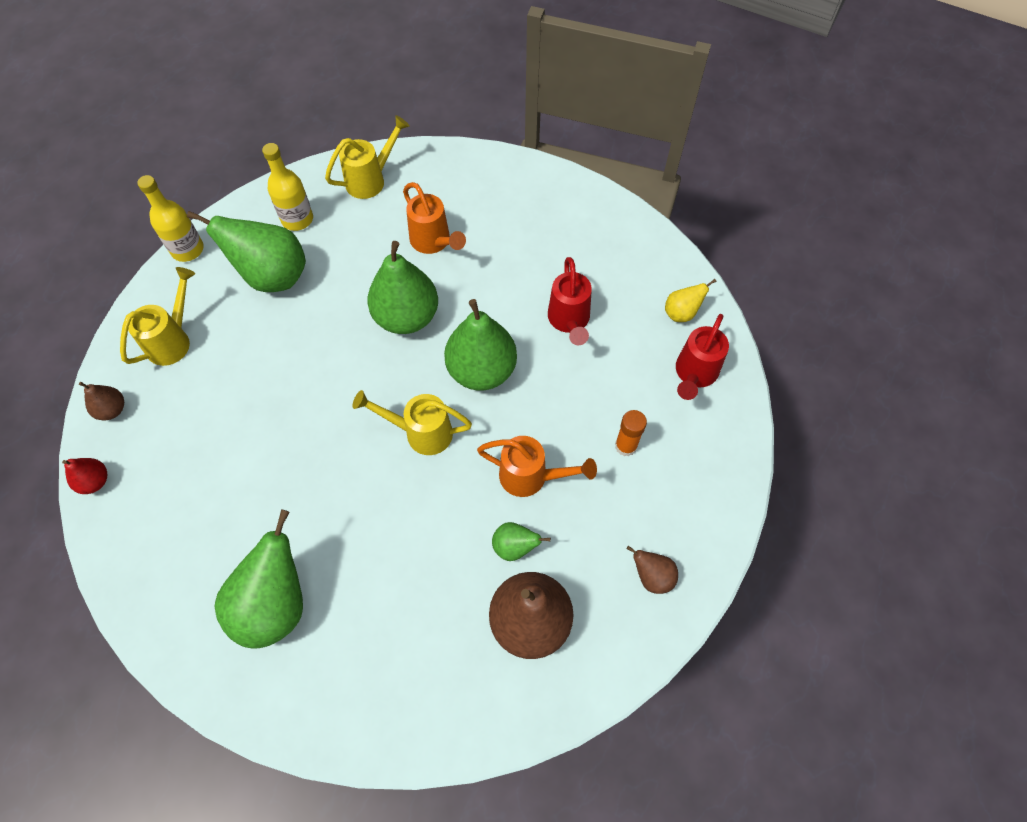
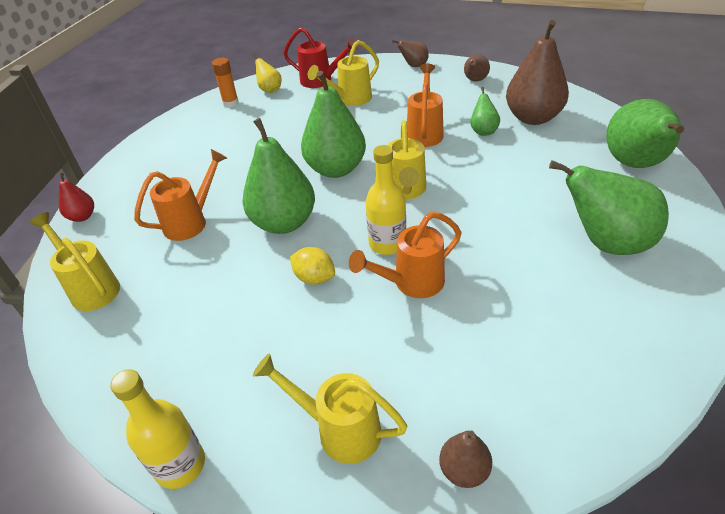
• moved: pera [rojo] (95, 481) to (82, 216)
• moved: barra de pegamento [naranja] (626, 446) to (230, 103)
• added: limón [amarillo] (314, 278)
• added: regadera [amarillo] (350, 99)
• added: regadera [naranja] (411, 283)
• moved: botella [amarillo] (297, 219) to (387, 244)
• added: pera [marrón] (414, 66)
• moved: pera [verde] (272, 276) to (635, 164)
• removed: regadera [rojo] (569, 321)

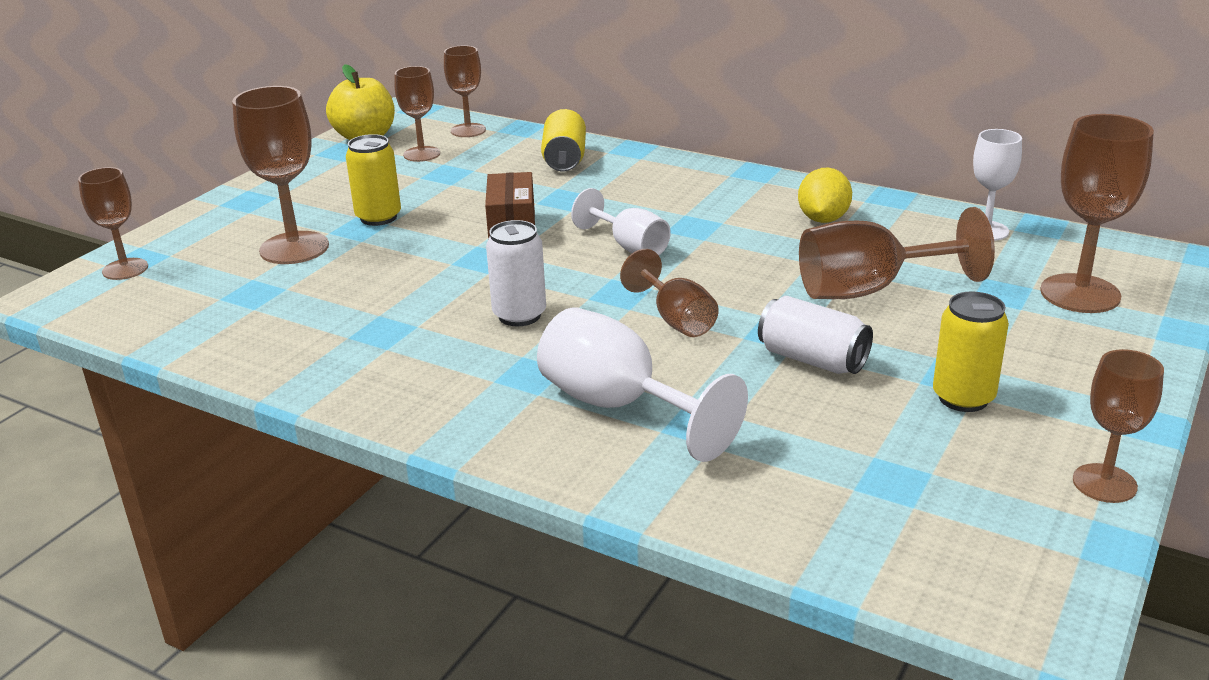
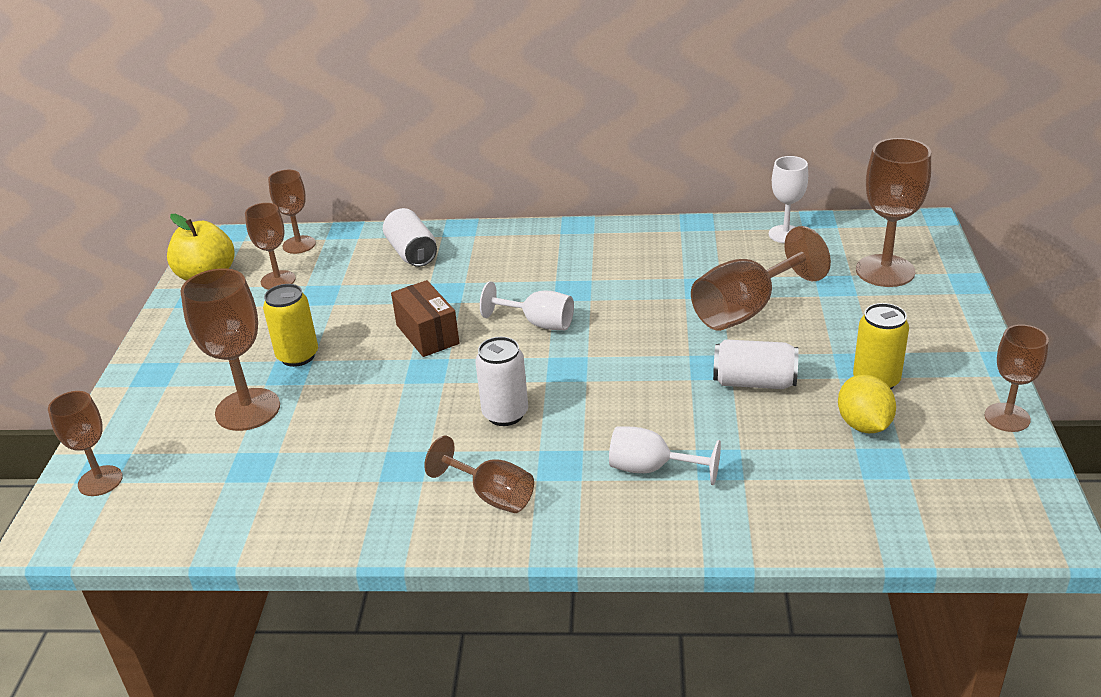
• recoloured: lata [amarillo] (564, 159) to lata [blanco] (412, 253)
• moved: copa [marrón] (676, 320) to (492, 496)
• resized: copa [blanco] (619, 406) = (651, 469) x0.63
• moved: limón [amarillo] (823, 219) to (863, 425)

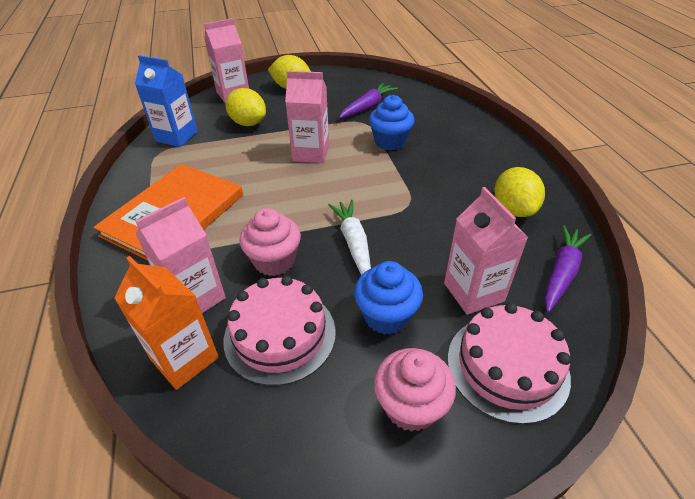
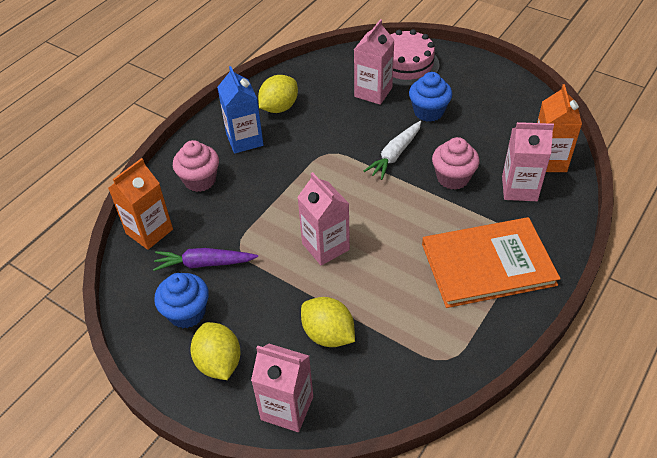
• added: cartón de leche [naranja] (149, 231)
• moved: magdalena [azul] (390, 142) to (187, 313)
• moved: magdalena [rosa] (411, 406) to (200, 180)
• moved: cartón de leche [azul] (176, 136) to (244, 140)
• turned: limón [amarillo] (248, 123) = (328, 334) 45 degrees counterclockwise
• removed: tarta [rosa] (280, 335)
• removed: zanahoria [morado] (561, 272)

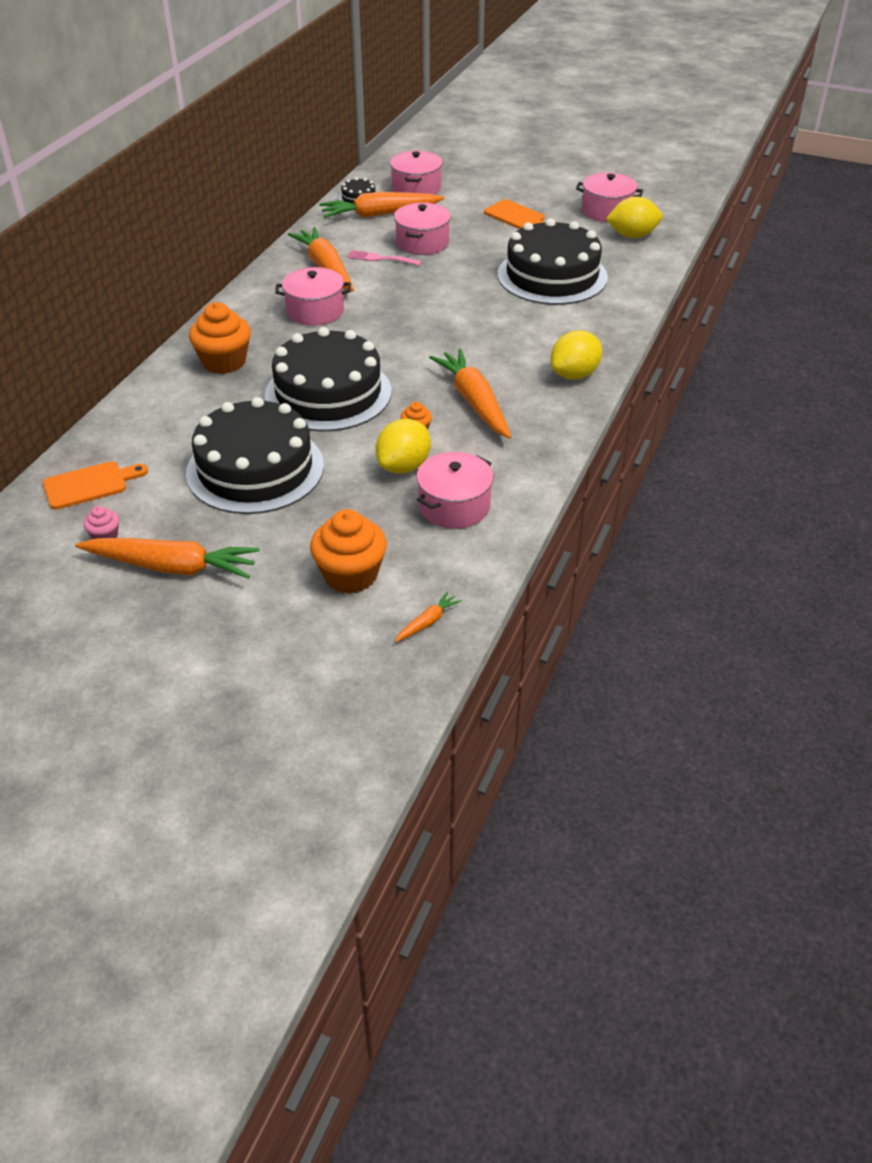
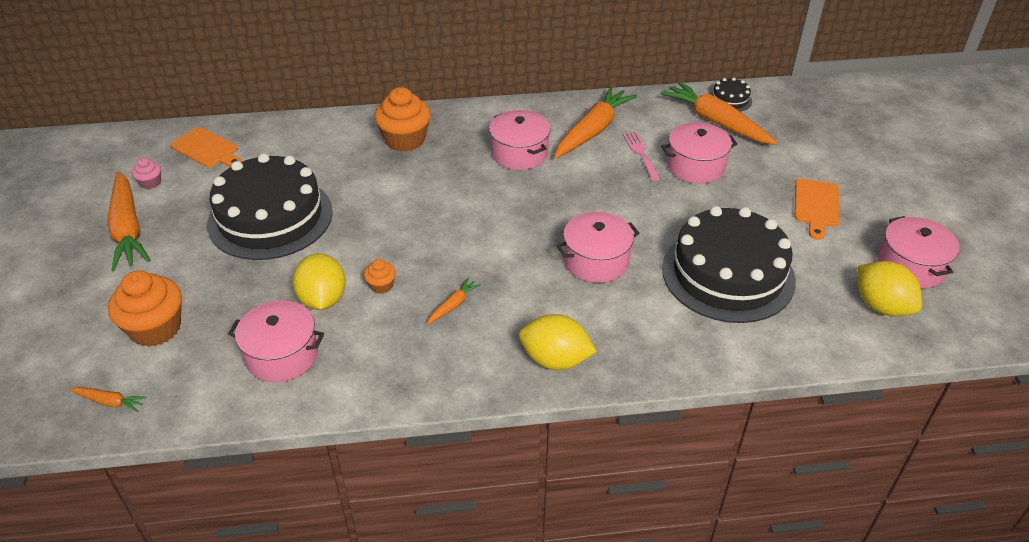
• turned: limón [amarillo] (404, 466) = (323, 299) 75 degrees clockwise
• resized: zanahoria [naranja] (474, 402) = (453, 305) x0.44
• moved: olla [rosa] (416, 188) to (596, 261)
• removed: tarta [negro] (328, 393)

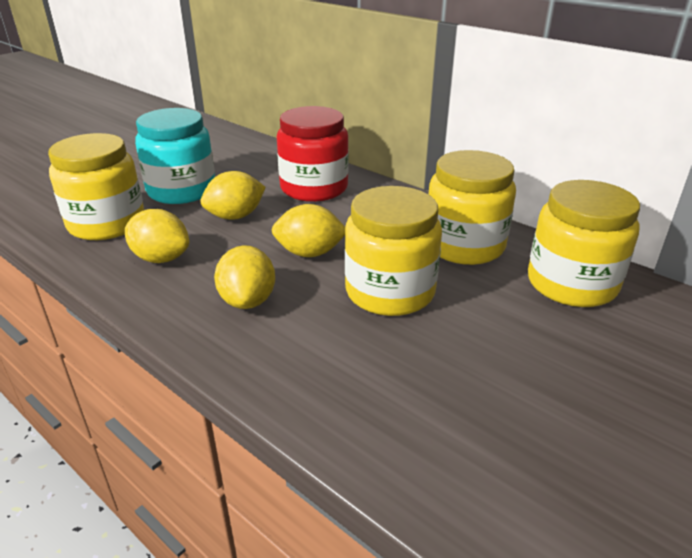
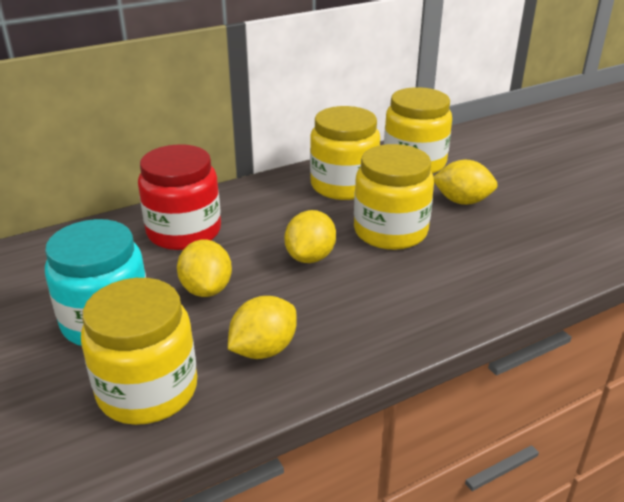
• moved: limón [amarillo] (248, 300) to (462, 201)

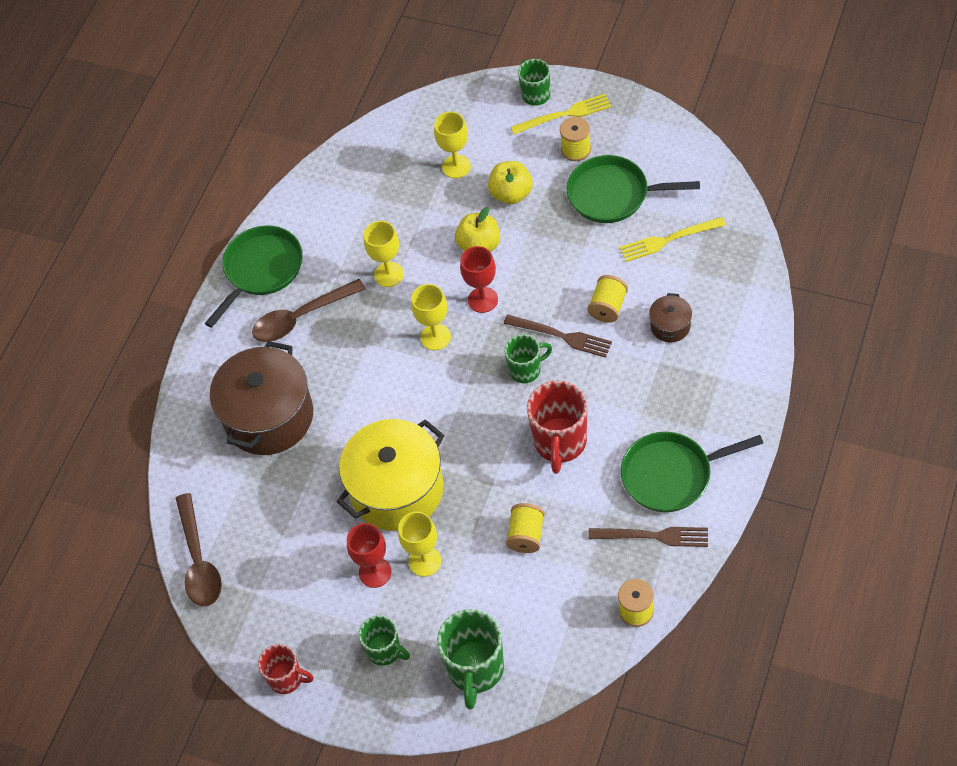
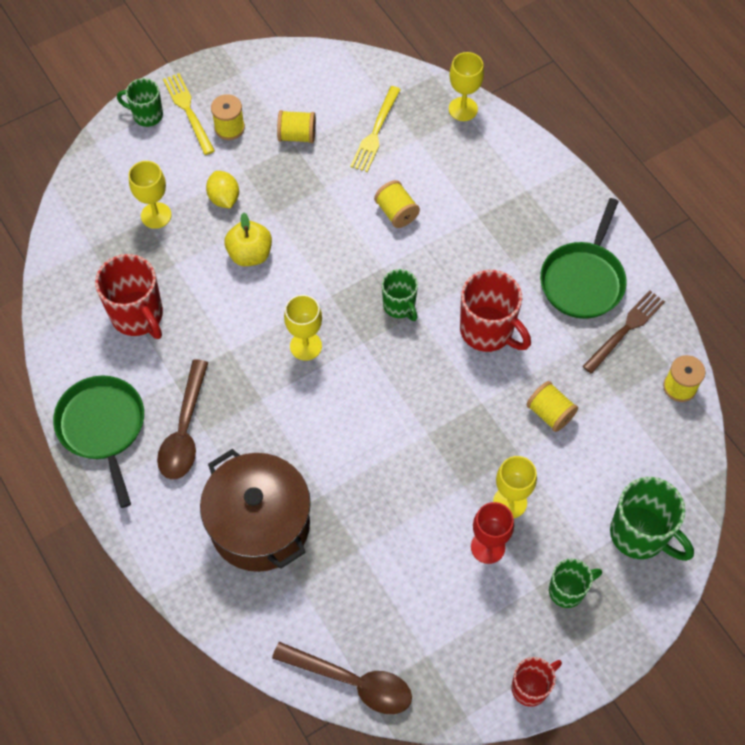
• added: taza [rojo] (138, 316)
• turned: tenedor [amarillo] (565, 114) = (188, 111) 45 degrees counterclockwise
• replaced: manzana [amarillo] (511, 194) to limón [amarillo] (224, 198)
• replaced: sartén [verde] (612, 194) to carrete [amarillo] (297, 135)
• turned: taza [verde] (526, 370) = (399, 306) 135 degrees clockwise
• moved: copa [amarillo] (389, 274) to (463, 109)
• removed: olla [amarillo] (397, 490)
• removed: copa [rojo] (483, 300)
• removed: tenedor [marrón] (561, 336)
• removed: olla [marrón] (670, 326)

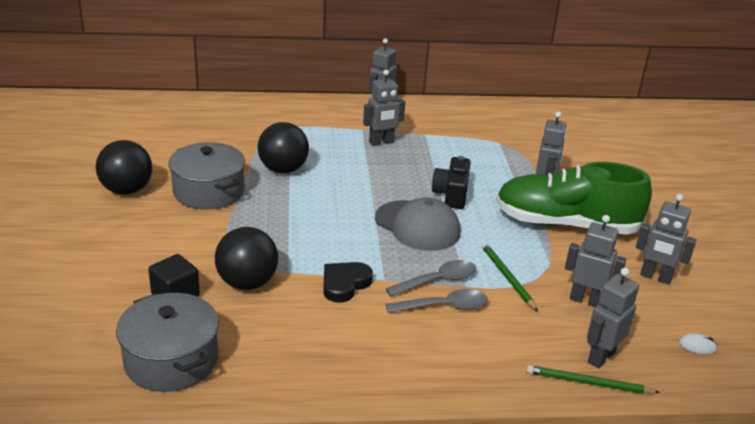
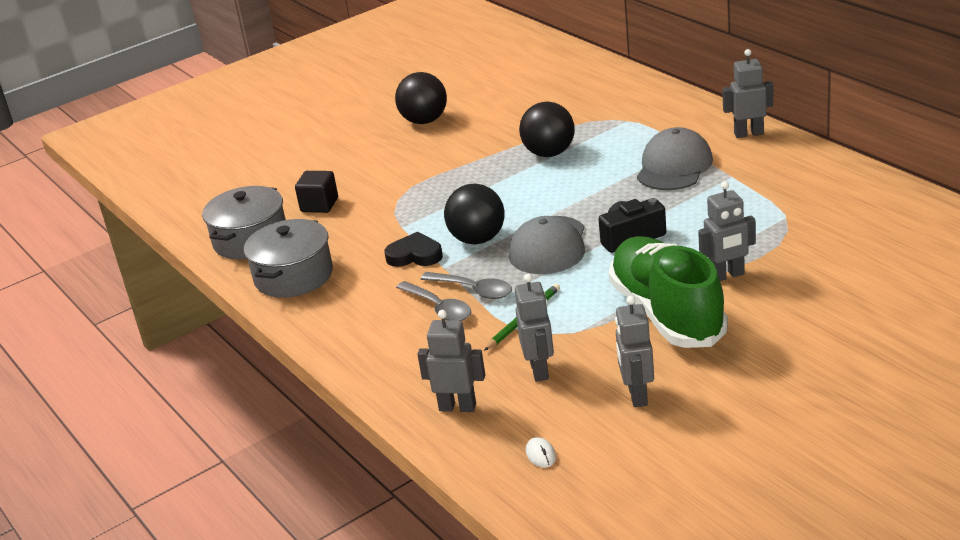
• moved: olla [gris] (208, 192) to (293, 276)
• moved: pelota [negro] (247, 283) to (477, 239)
• replaced: robot [gris] (381, 142) to gorra [gris] (674, 166)
• removed: lápiz [verde] (588, 383)

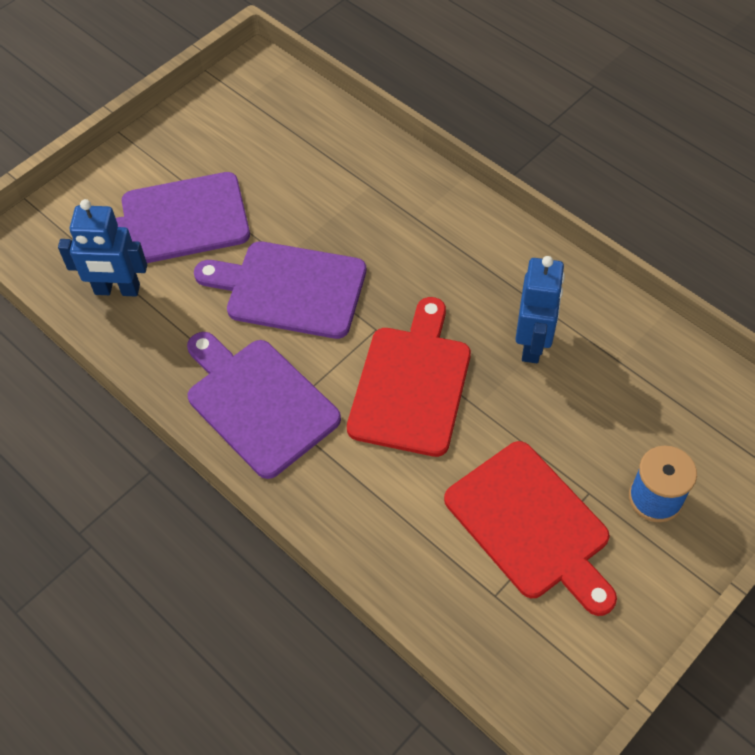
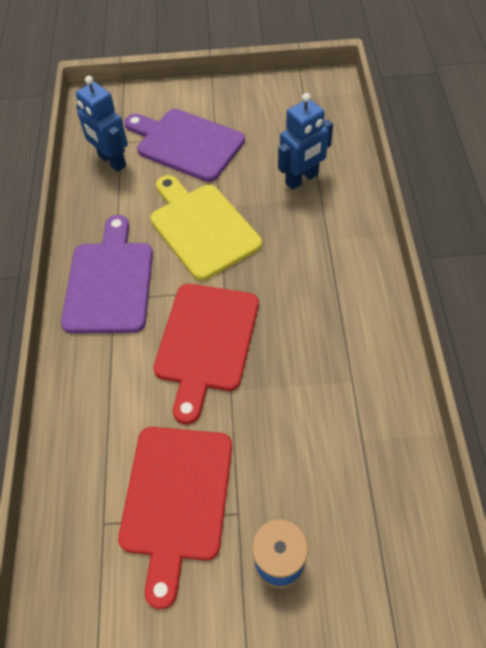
• recoloured: tabla de cortar [morado] (290, 289) to tabla de cortar [amarillo] (202, 228)
• turned: tabla de cortar [rojo] (411, 384) = (206, 342) 135 degrees clockwise
• moved: robot [azul] (532, 344) to (302, 179)

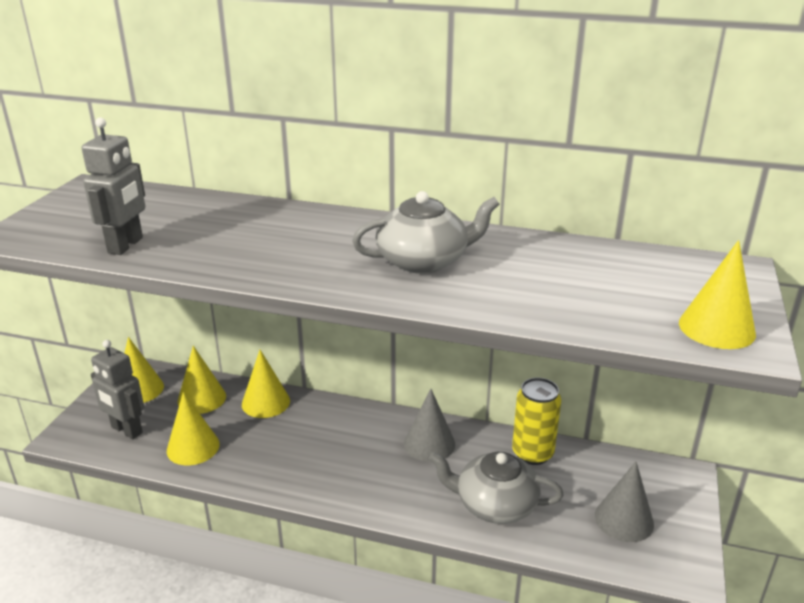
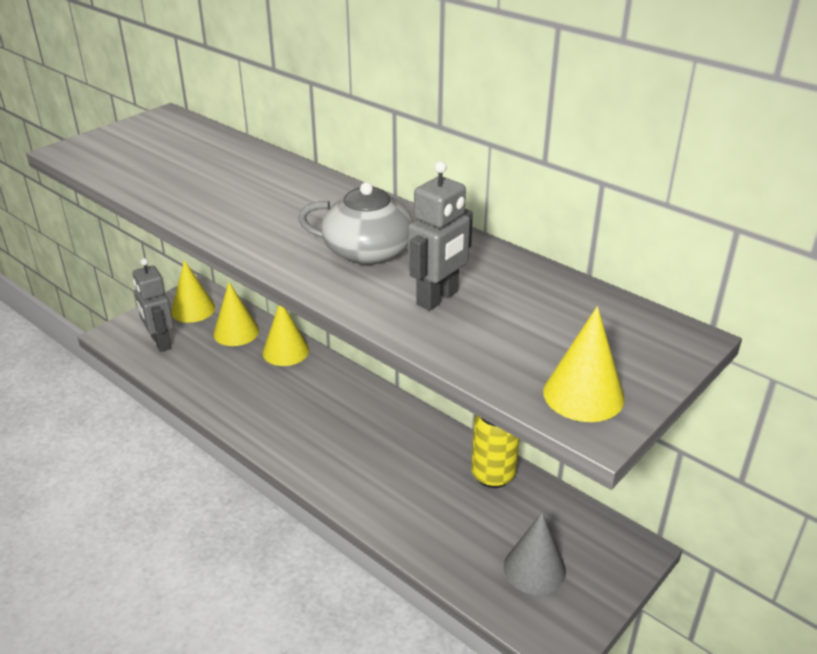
• moved: robot [gris] (126, 245) to (438, 298)
• removed: cono [amarillo] (193, 447)
• removed: cono [gris] (429, 443)
• removed: tetera [gris] (495, 504)

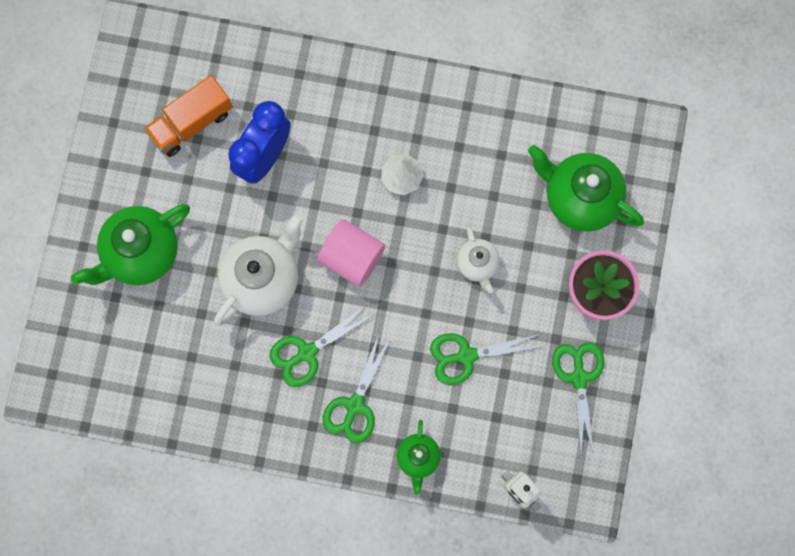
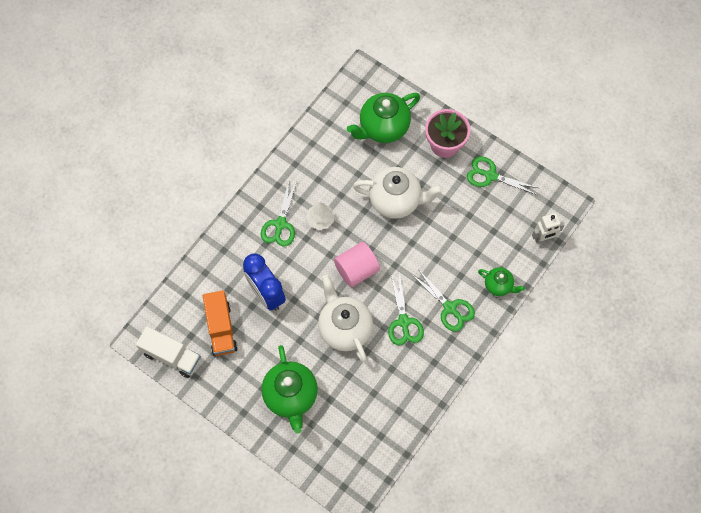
• added: camión [blanco] (171, 356)
• moved: tijeras [verde] (467, 356) to (280, 224)
• resized: tetera [blanco] (477, 264) = (396, 201) x1.84

